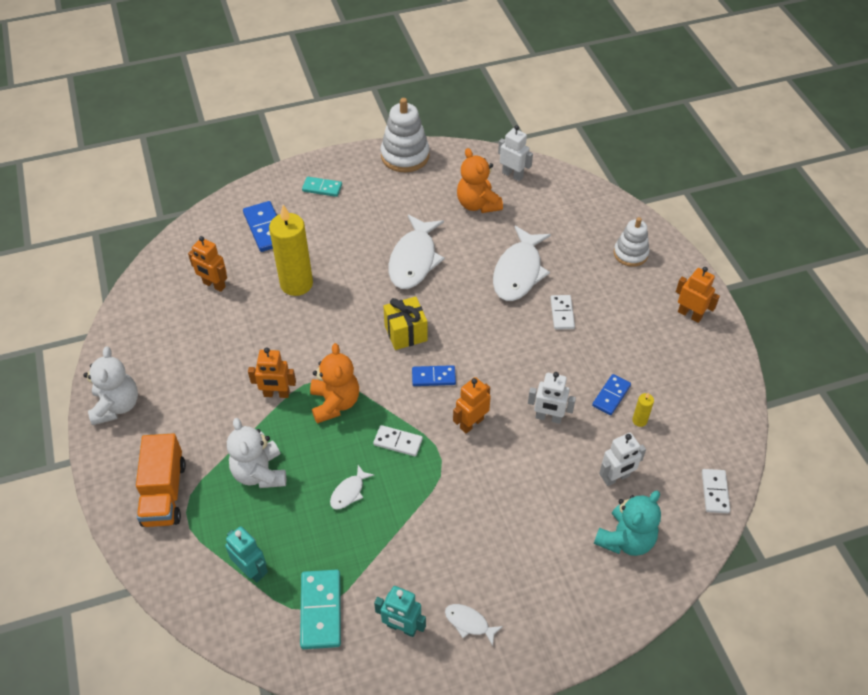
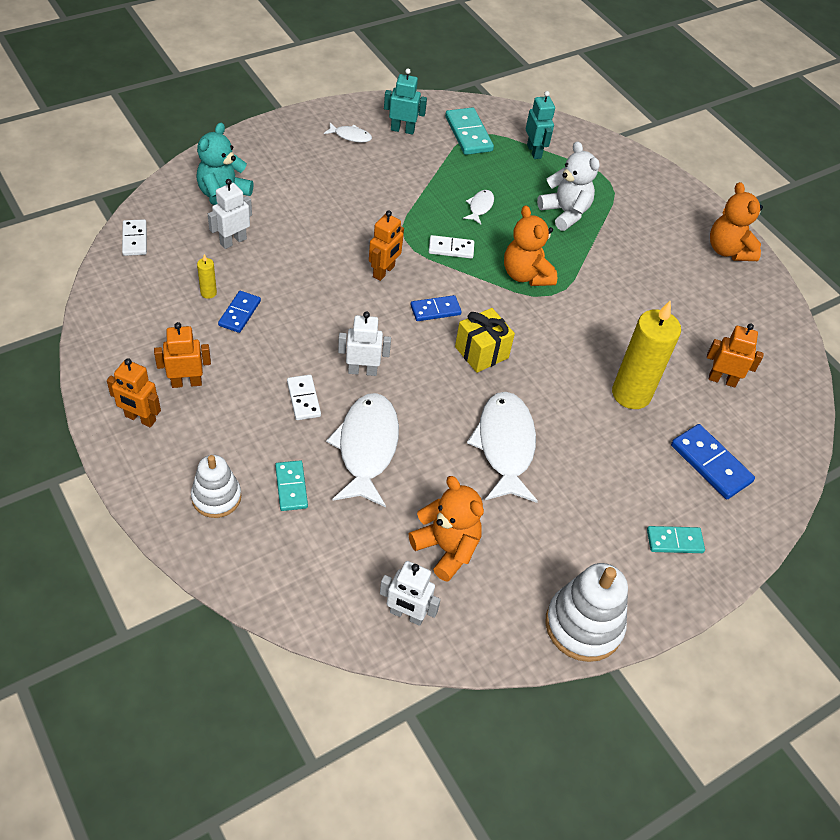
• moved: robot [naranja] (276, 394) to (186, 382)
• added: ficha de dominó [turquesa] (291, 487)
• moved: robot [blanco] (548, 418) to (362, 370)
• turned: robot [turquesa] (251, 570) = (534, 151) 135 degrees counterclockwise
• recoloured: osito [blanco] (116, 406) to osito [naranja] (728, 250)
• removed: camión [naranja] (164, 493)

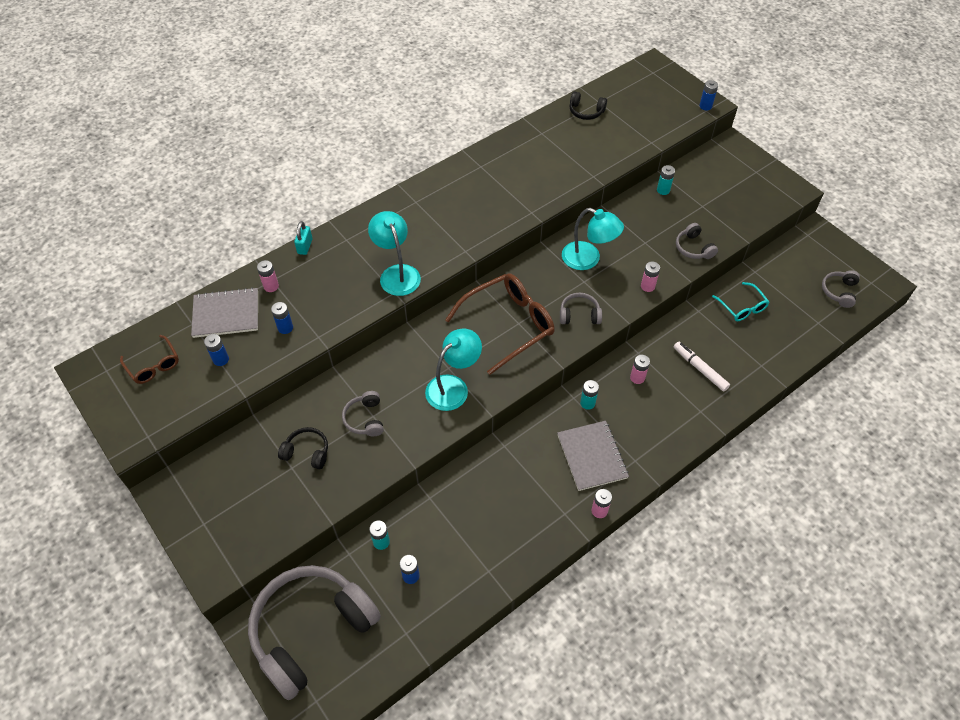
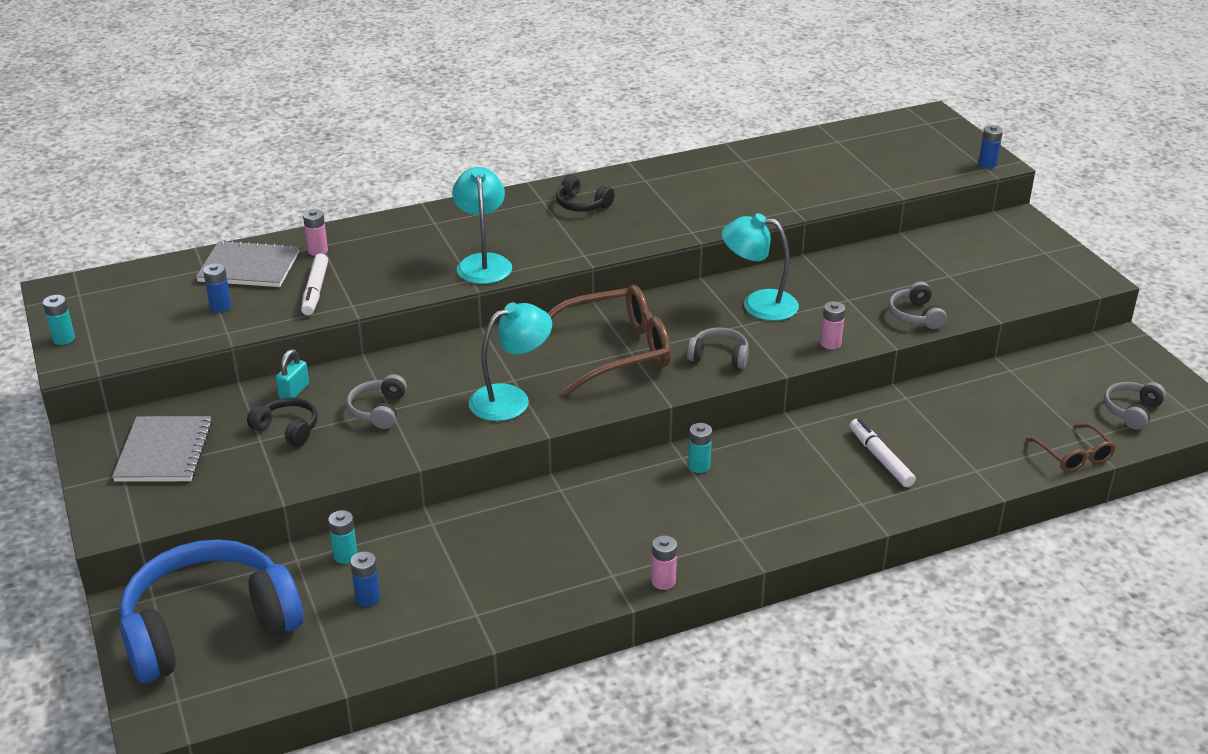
• moved: pila [turquesa] (663, 190) to (63, 339)
• moved: cuaderno [gris] (592, 456) to (164, 452)
• recoloured: auriculares [gris] (311, 630) to auriculares [azul] (209, 627)
• moved: candado [turquesa] (305, 246) to (294, 391)
• replaced: pila [azul] (285, 328) to rotulador [blanco] (315, 290)
• moved: auriculares [negro] (586, 112) to (582, 204)
• turned: lámpara [turquesa] (588, 259) = (758, 304) 150 degrees clockwise
• moved: gafas [marrón] (153, 365) to (1073, 455)
• removed: pila [rosa] (637, 378)
• removed: gafas [turquesa] (742, 307)

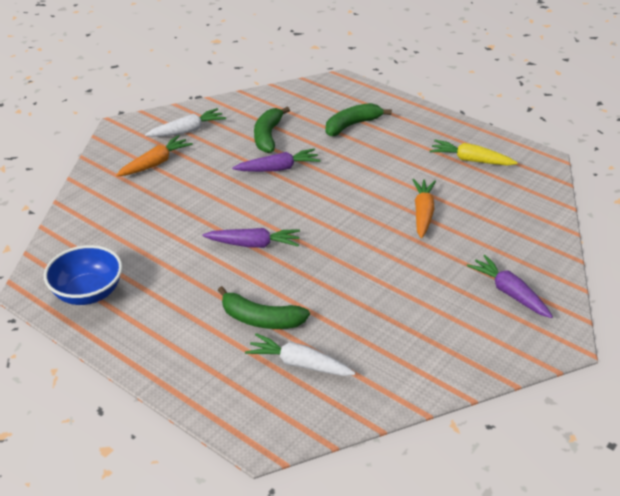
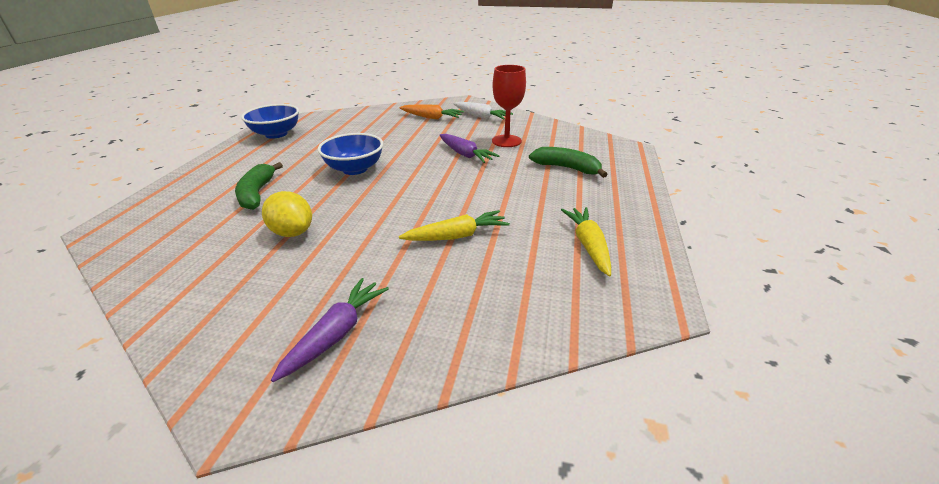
• added: limón [amarillo] (292, 232)
• replaced: zanahoria [morado] (254, 244) to cuenco [azul] (355, 169)
• recoloured: zanahoria [naranja] (423, 213) to zanahoria [amarillo] (457, 236)
• replaced: plátano [verde] (268, 136) to copa [rojo] (506, 141)
• removed: zanahoria [blanco] (299, 364)

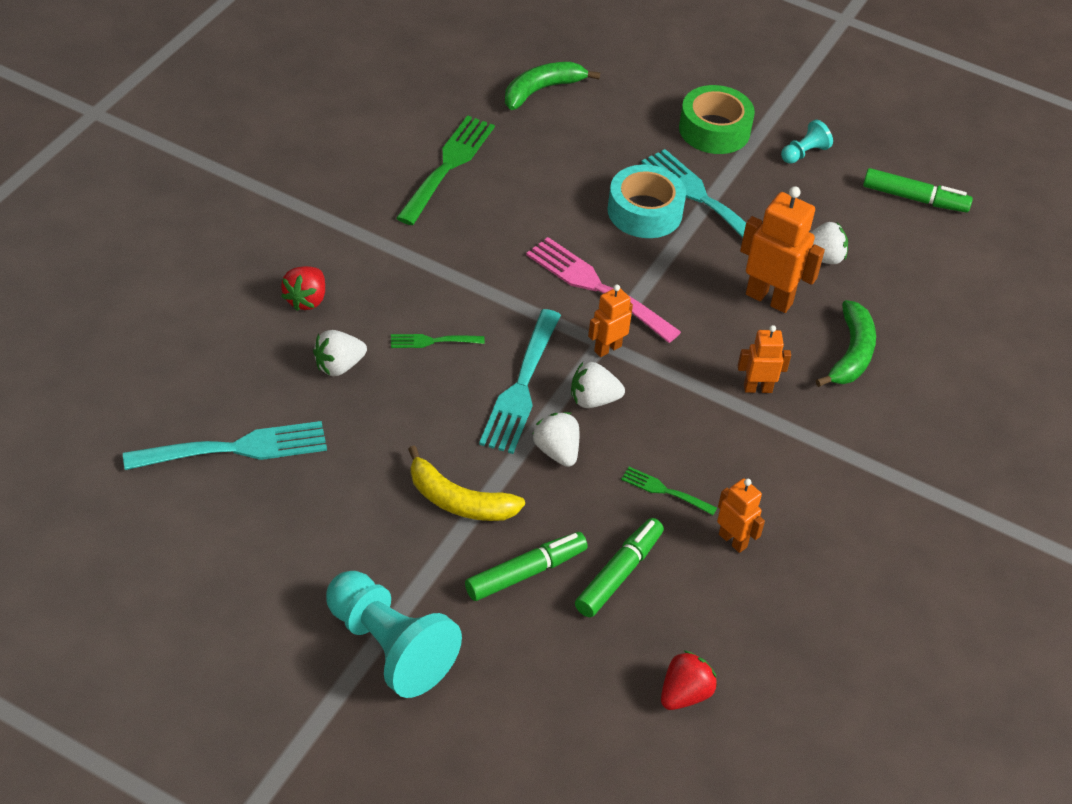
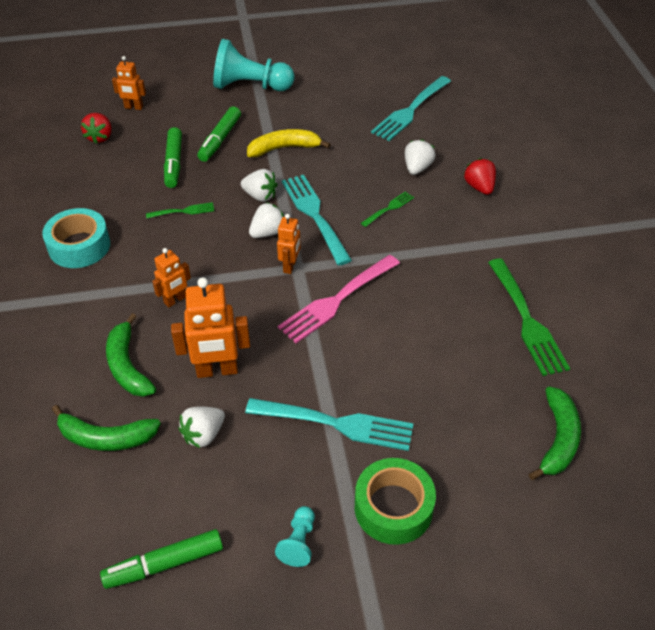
• moved: cinta adhesiva [turquesa] (644, 211) to (79, 246)
• added: plátano [verde] (106, 438)
• moved: robot [naranja] (733, 540) to (133, 107)
• turned: tenedor [rosa] (597, 287) = (336, 300) 135 degrees clockwise

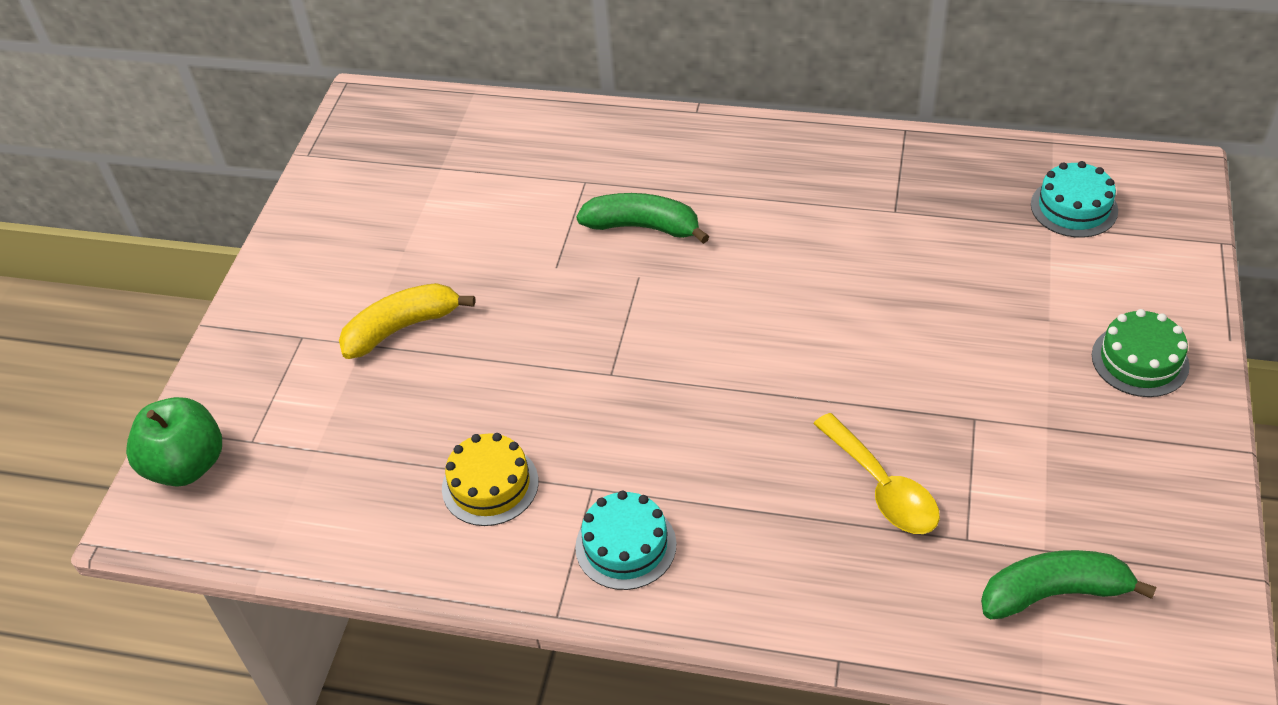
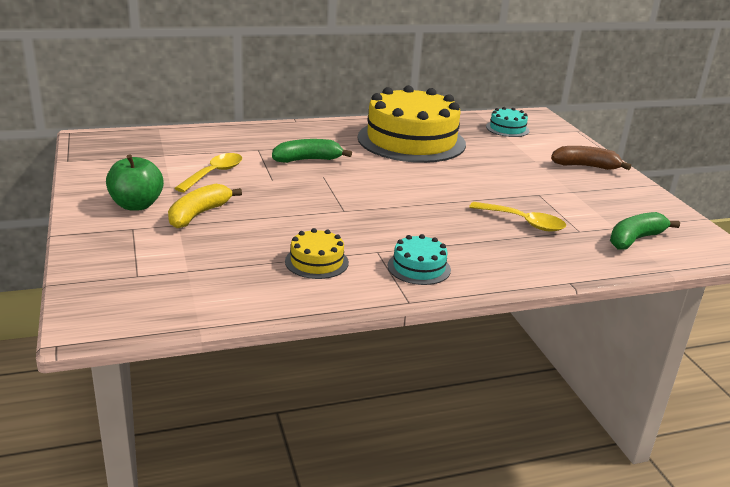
• moved: manzana [verde] (187, 465) to (136, 205)
• added: cuchara [amarillo] (214, 174)
• added: tarta [amarillo] (411, 140)
• replaced: tarta [verde] (1140, 360) to plátano [marrón] (585, 166)

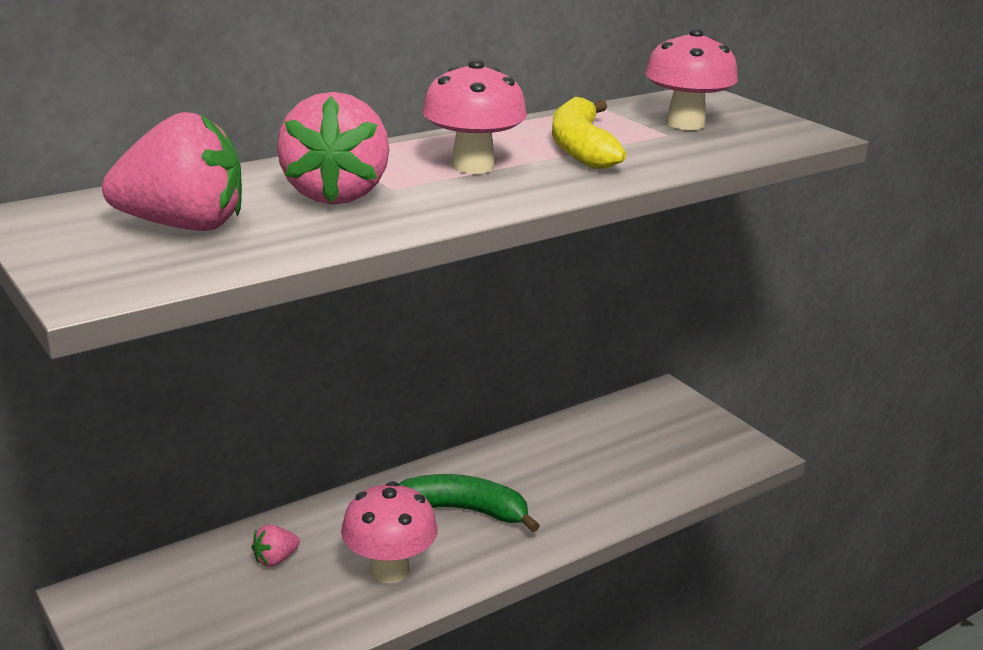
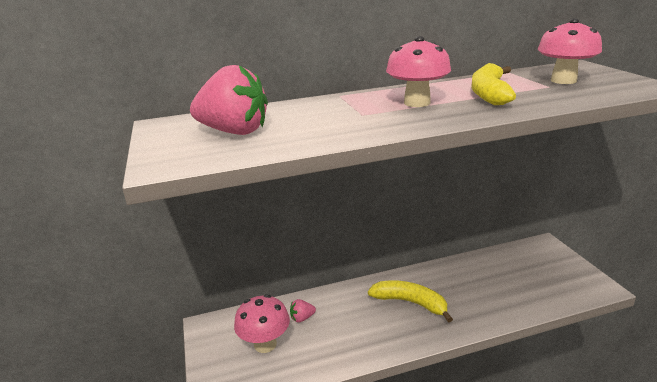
• moved: seta [rosa] (389, 570) to (265, 344)
• recoloured: plátano [verde] (462, 511) to plátano [amarillo] (410, 303)
• removed: fresa [rosa] (336, 194)

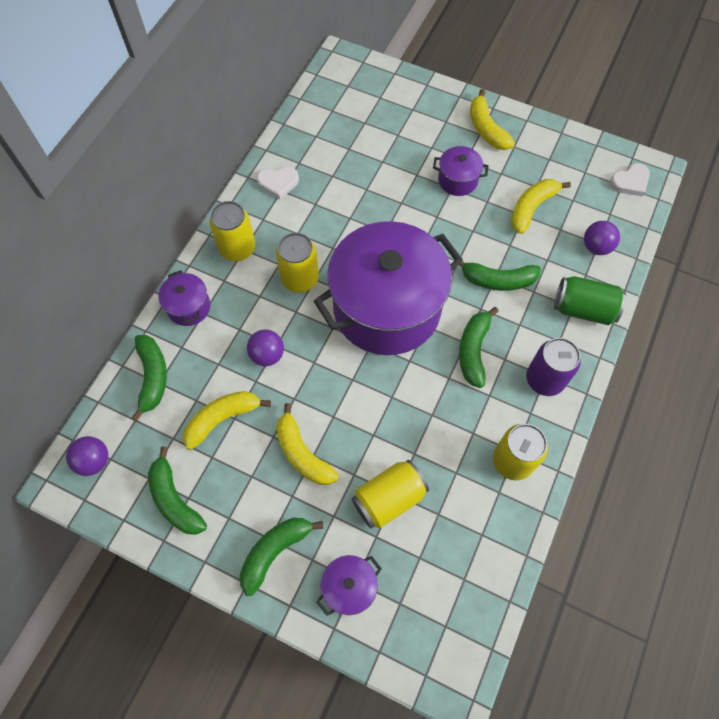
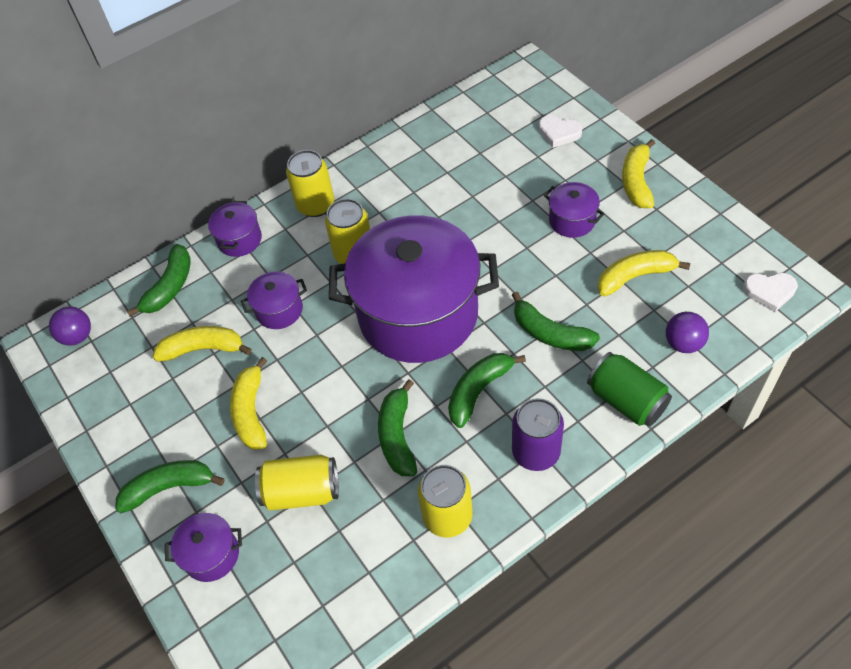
• replaced: pelota [morado] (267, 355) to olla [morado] (279, 310)
• moved: plátano [verde] (175, 499) to (397, 436)
• moved: corazón [blanco] (278, 183) to (559, 133)

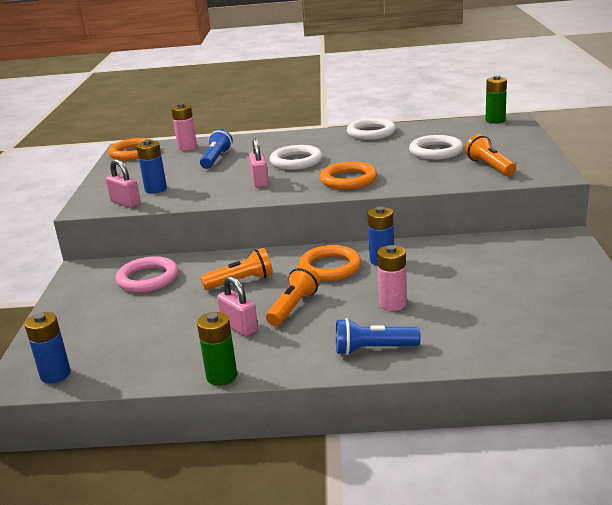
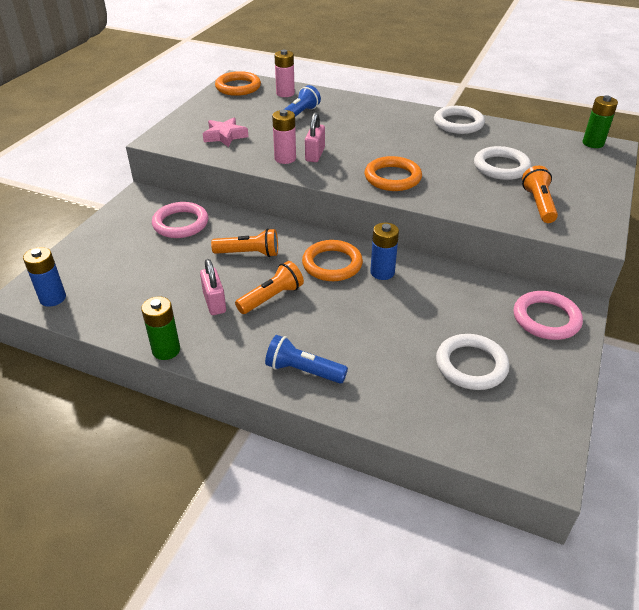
• replaced: pila [azul] (156, 189) to estrella [rosa] (225, 136)
• moved: pila [rosa] (393, 304) to (285, 158)
• moved: anillo [blanco] (296, 161) to (471, 365)
• added: anillo [rosa] (546, 319)
• removed: candado [rosa] (125, 203)

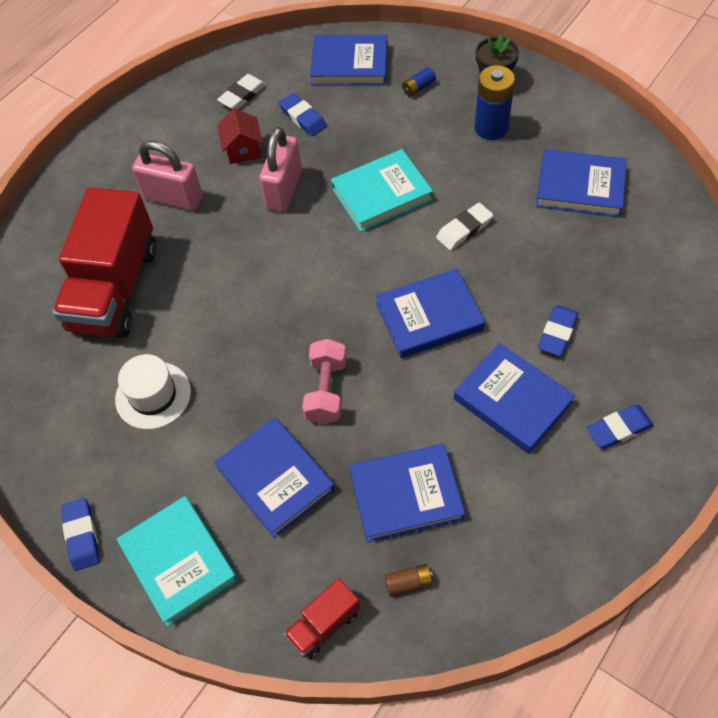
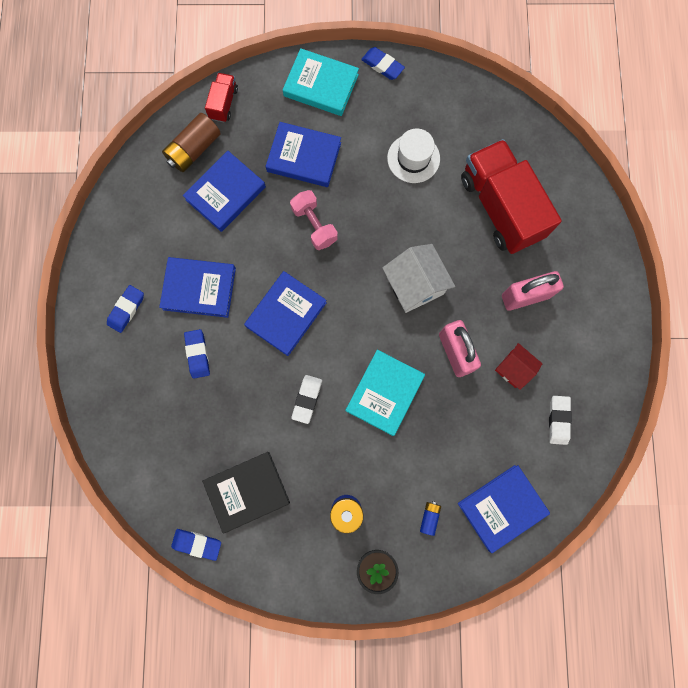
• resized: pila [marrón] (408, 582) = (194, 149) x2.04
• moved: goma de borrar [azul] (303, 118) to (197, 543)
• recoloured: libro [azul] (580, 187) to libro [negro] (247, 491)
• added: casa [blanco] (415, 285)

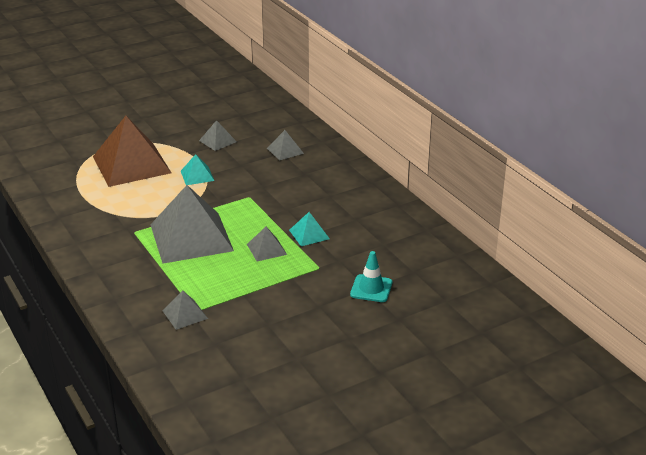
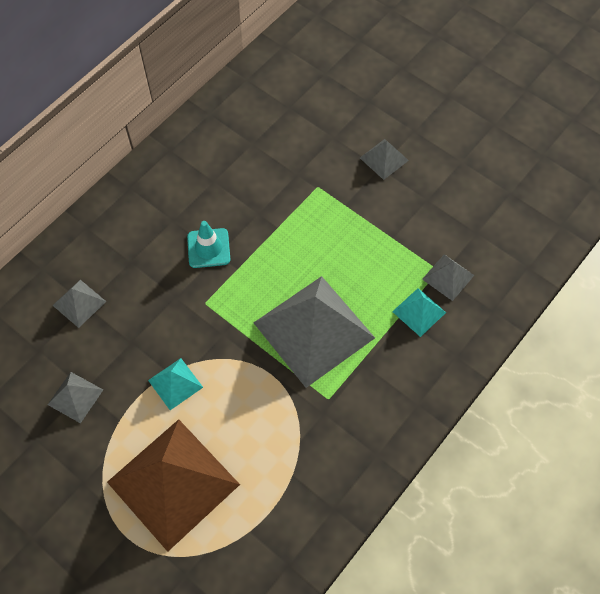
• moved: cono de tráfico [turquesa] (371, 289) to (208, 248)
• moved: pirámide [gris] (266, 249) to (384, 159)
• moved: pirámide [turquesa] (309, 234) to (419, 312)

